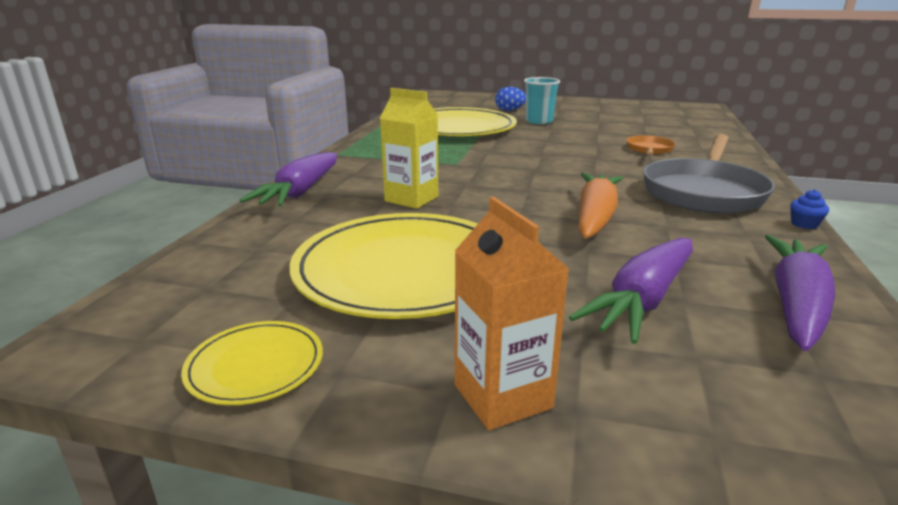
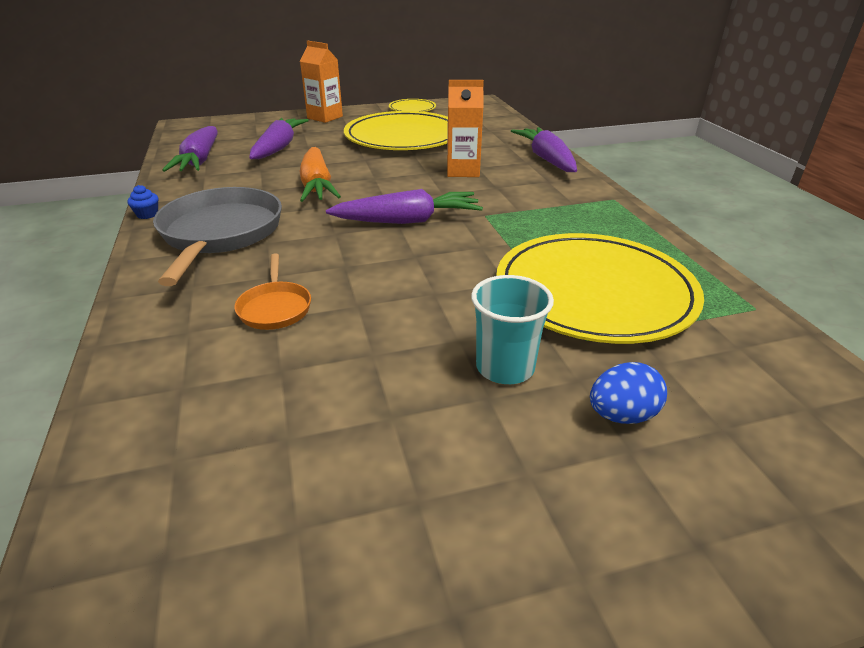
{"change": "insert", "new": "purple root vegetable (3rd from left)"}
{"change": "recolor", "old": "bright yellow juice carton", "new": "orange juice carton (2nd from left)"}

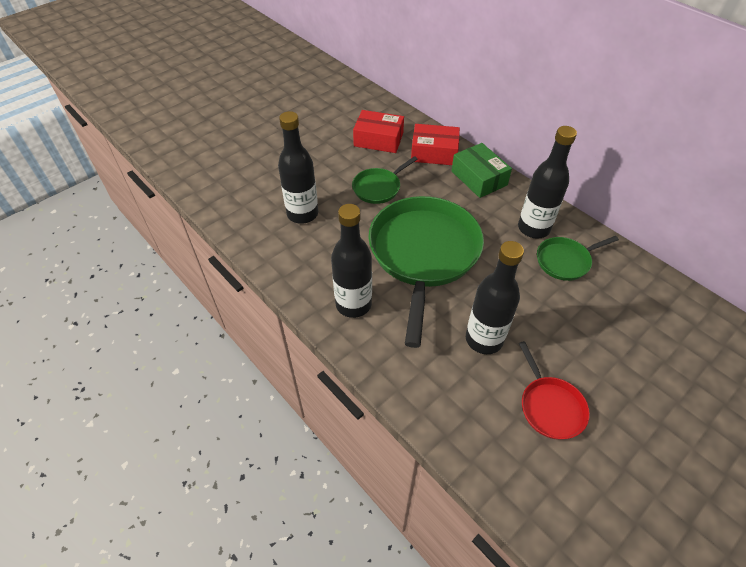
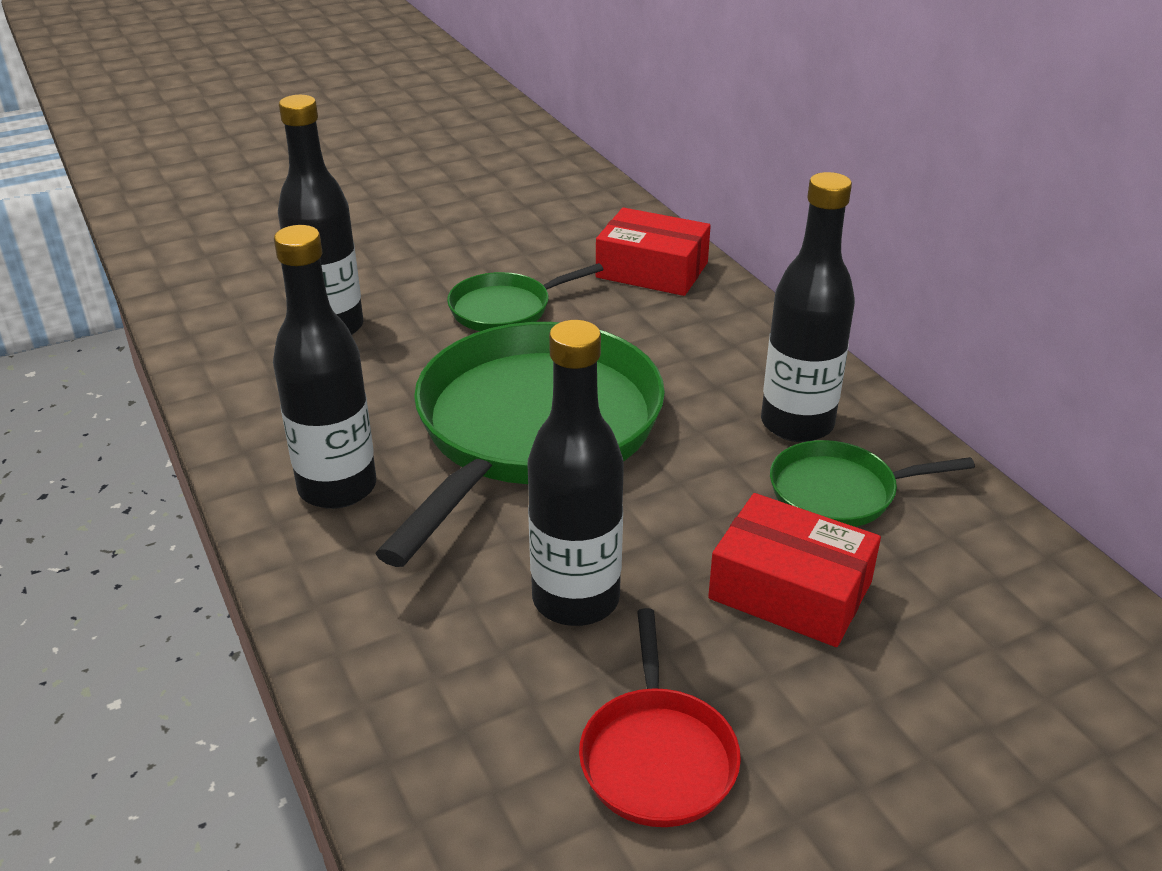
{"change": "move", "old": "crimson box (1st from left in the first image)", "new": "crimson box (2nd from left)"}
{"change": "delete", "old": "emerald box"}

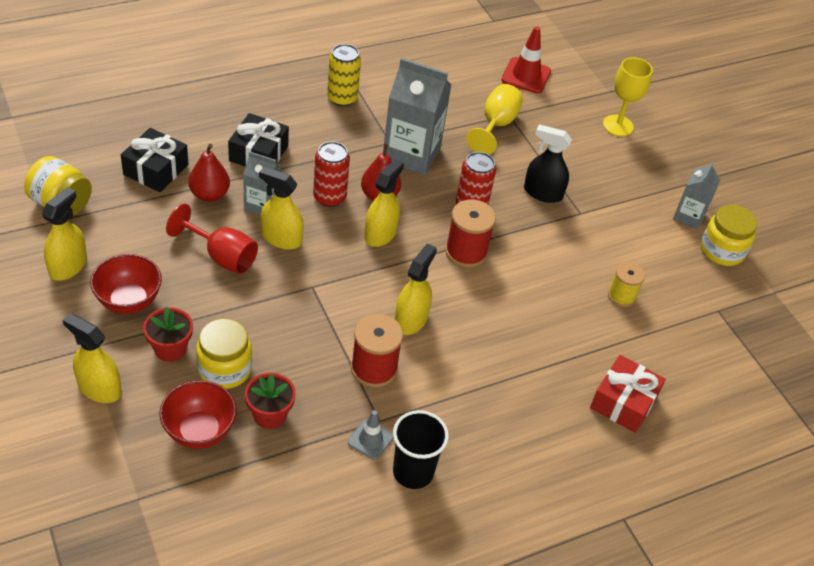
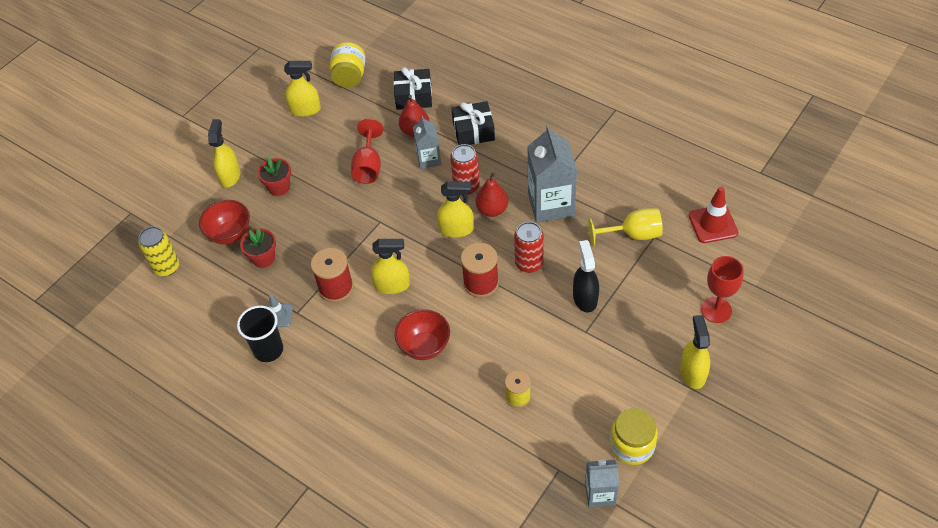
{"change": "move", "old": "bright yellow can"}
{"change": "move", "old": "crimson bowl (1st from left in the first image)", "new": "crimson bowl (2nd from left)"}
{"change": "move", "old": "ash-grey juice carton (3rd from left)"}
{"change": "move", "old": "bright yellow spray bottle (3rd from left in the first image)", "new": "bright yellow spray bottle (5th from left)"}
{"change": "recolor", "old": "bright yellow goblet (2nd from left)", "new": "crimson goblet (2nd from left)"}
{"change": "delete", "old": "bright yellow jar (2nd from left)"}
{"change": "delete", "old": "crimson present"}

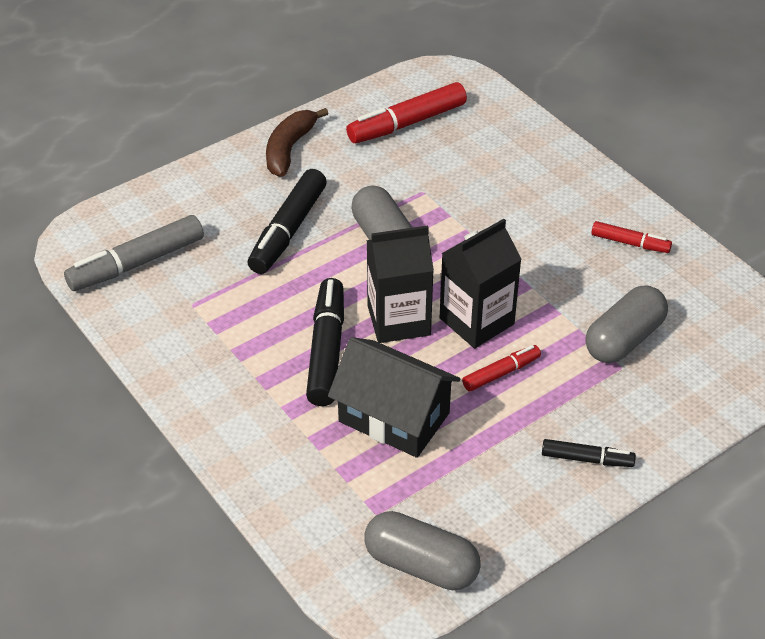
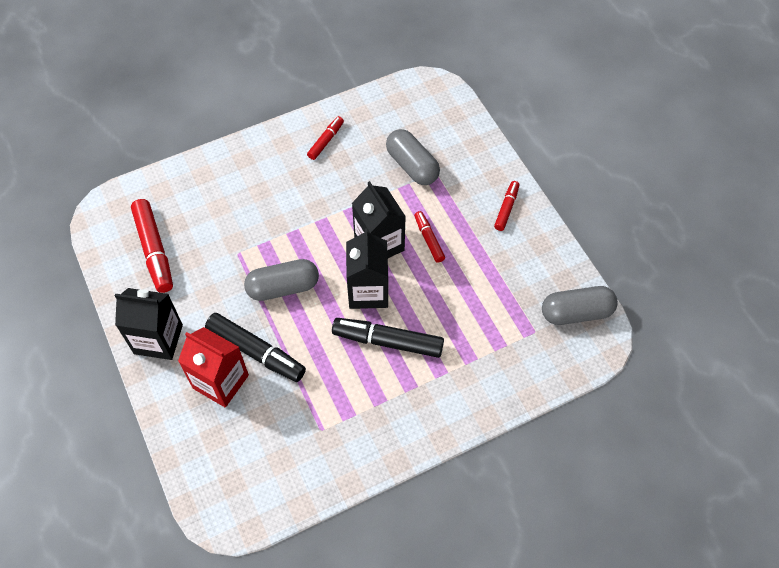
{"change": "replace", "old": "russet toy banana", "new": "jet-black juice carton (1st from left)"}
{"change": "insert", "new": "crimson juice carton"}
{"change": "recolor", "old": "jet-black marker (3rd from left)", "new": "crimson marker (4th from left)"}
{"change": "rotate", "old": "ash-grey pill (2nd from left in the first image)", "degrees": 45}
{"change": "delete", "old": "ash-grey marker"}
{"change": "delete", "old": "jet-black house"}

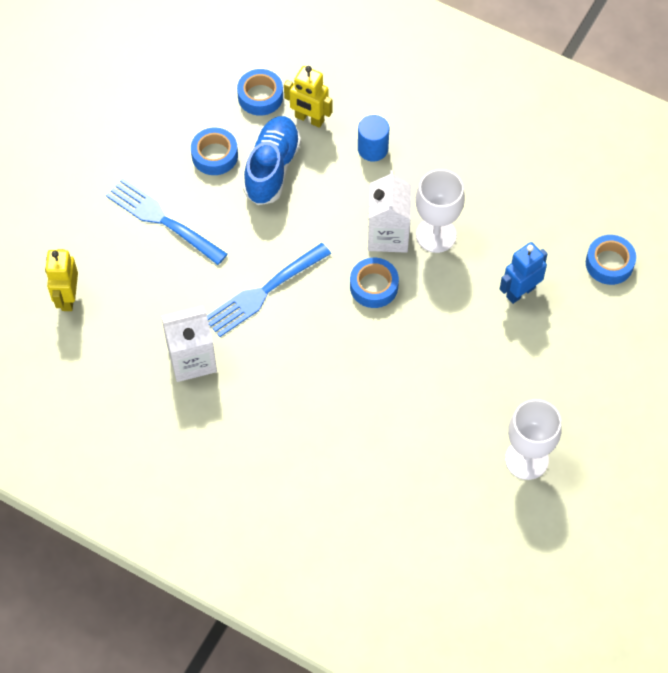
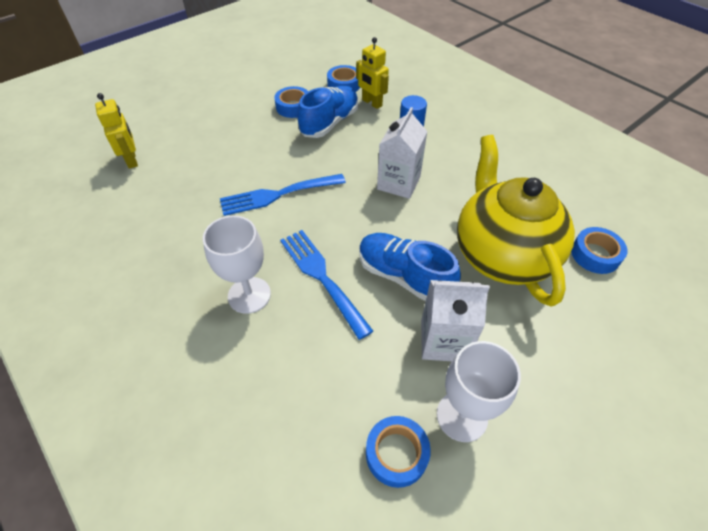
{"change": "rotate", "old": "bright yellow robot figure (1st from left)", "degrees": 135}
{"change": "move", "old": "pure white goblet (1st from left)"}
{"change": "move", "old": "blue table fork (1st from left in the first image)", "new": "blue table fork (2nd from left)"}
{"change": "insert", "new": "blue lace-up shoe (2nd from left)"}
{"change": "move", "old": "blue tape (3rd from left)"}
{"change": "move", "old": "pure white juice carton (1st from left in the first image)", "new": "pure white juice carton (2nd from left)"}
{"change": "replace", "old": "blue robot figure", "new": "bright yellow tea pot"}

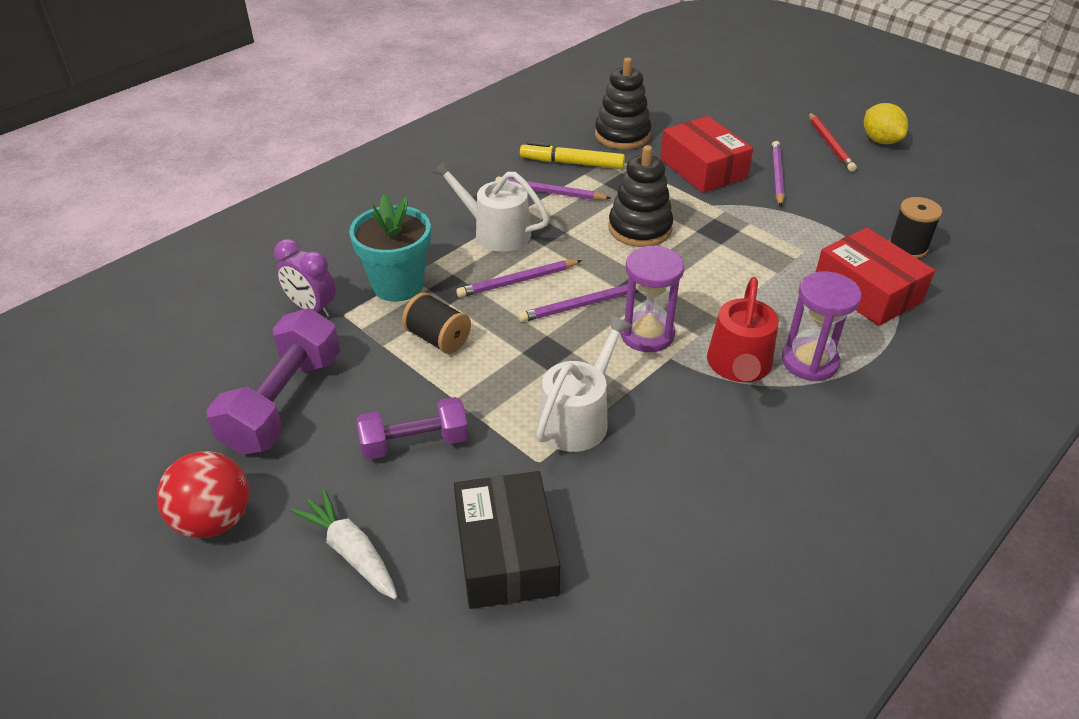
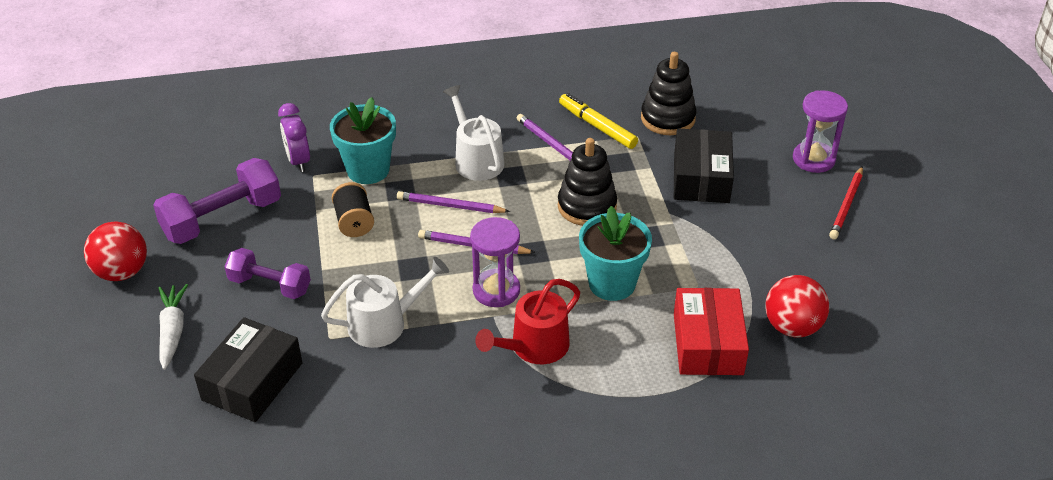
{"change": "insert", "new": "turquoise flower pot (2nd from left)"}
{"change": "recolor", "old": "crimson box (1st from left)", "new": "jet-black box (2nd from left)"}
{"change": "replace", "old": "jet-black bobbin (2nd from left)", "new": "crimson sphere (2nd from left)"}
{"change": "move", "old": "purple hourglass (2nd from left)"}
{"change": "delete", "old": "purple lead pencil (4th from left)"}
{"change": "delete", "old": "bright yellow citrus fruit"}

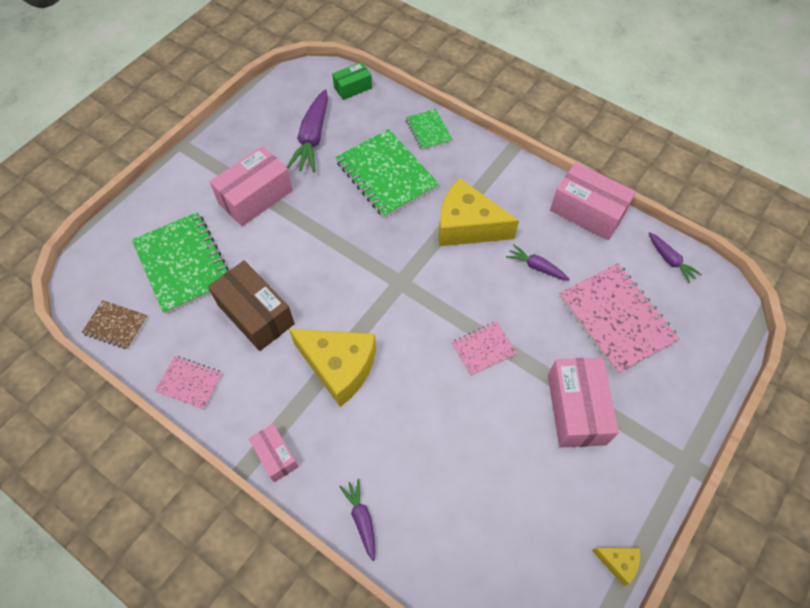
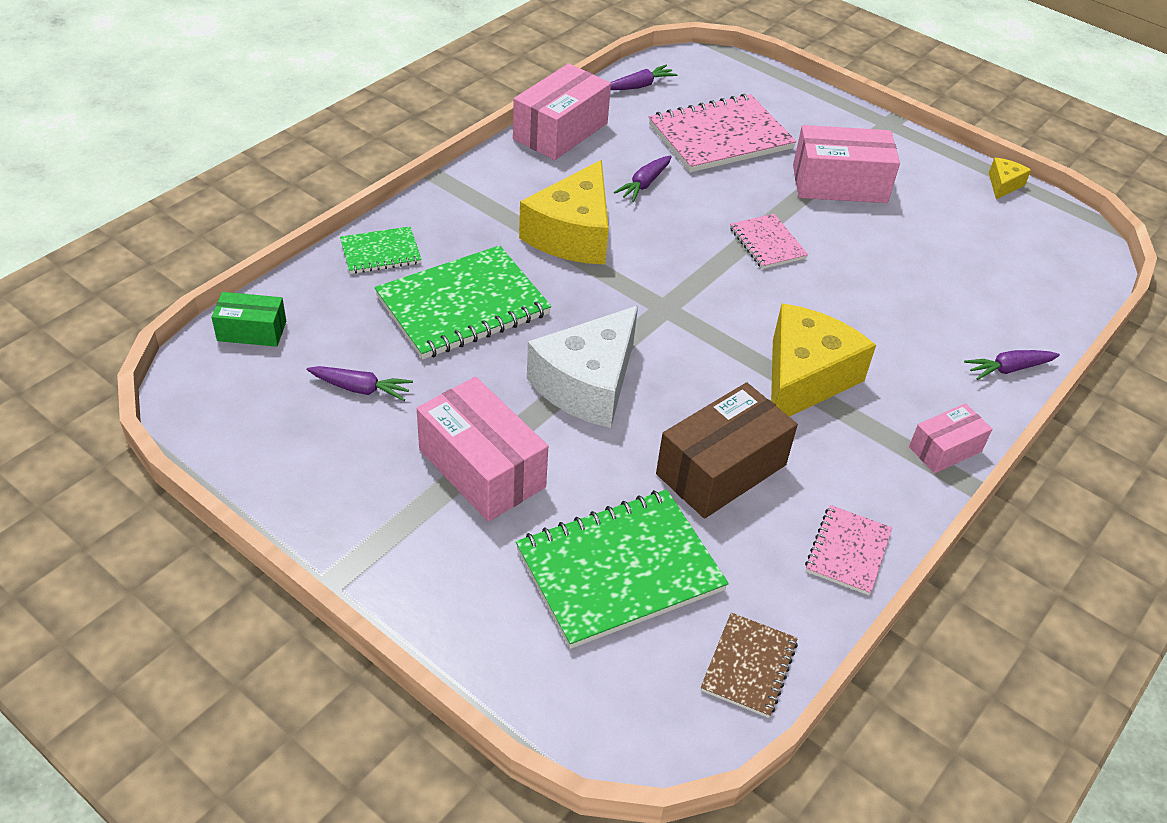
{"change": "rotate", "old": "emerald box", "degrees": -60}
{"change": "resize", "old": "purple root vegetable (1st from left)", "factor": 0.55}
{"change": "insert", "new": "pure white piece of cheese"}

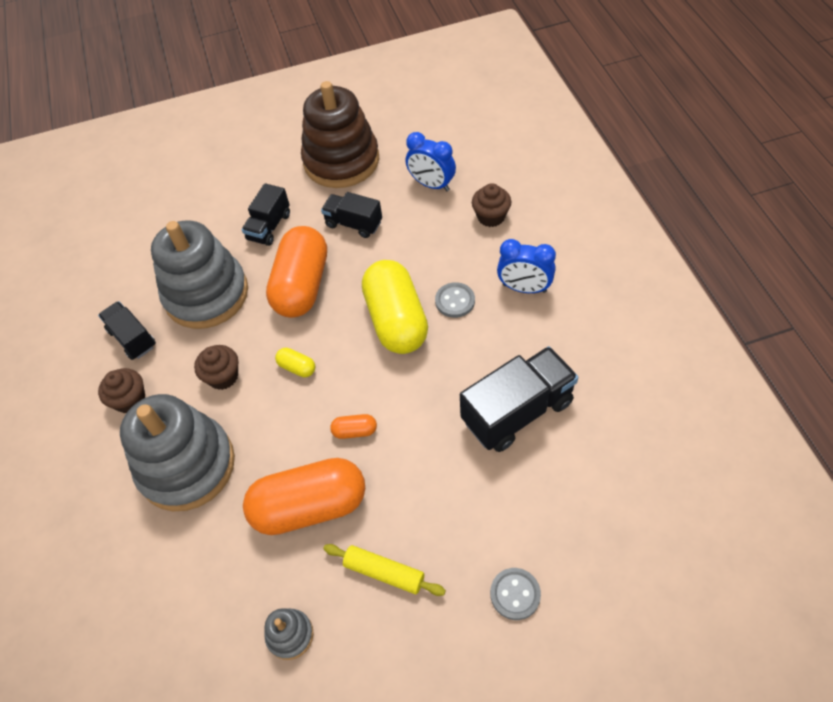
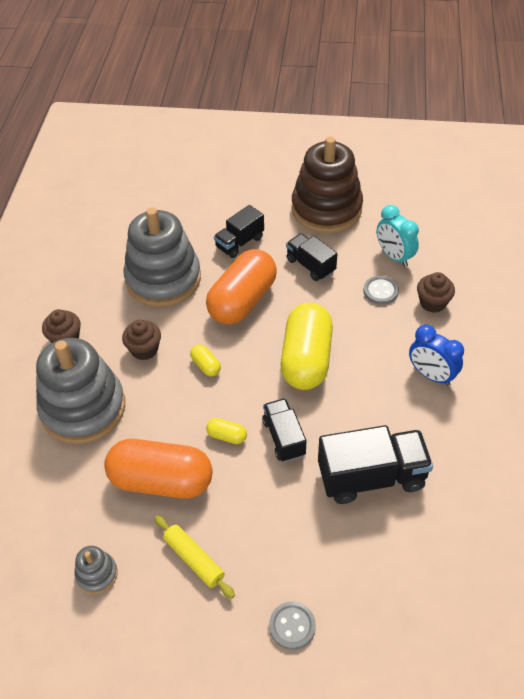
{"change": "recolor", "old": "orange pill (3rd from left)", "new": "bright yellow pill (2nd from left)"}
{"change": "move", "old": "jet-black truck (1st from left in the first image)", "new": "jet-black truck (2nd from left)"}
{"change": "move", "old": "ash-grey sewing button (1st from left in the first image)", "new": "ash-grey sewing button (2nd from left)"}
{"change": "recolor", "old": "blue bedside clock (1st from left)", "new": "turquoise bedside clock"}

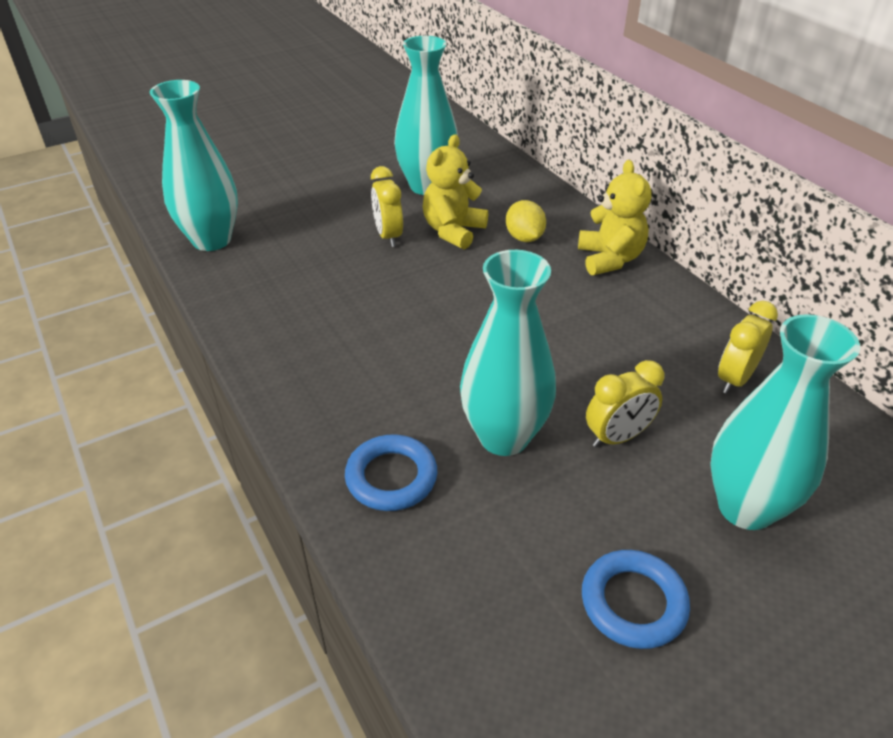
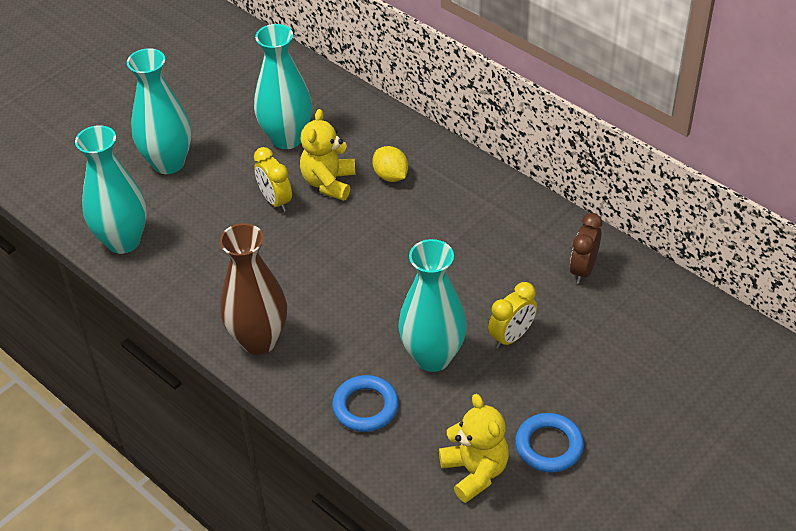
{"change": "move", "old": "turquoise flower vase (4th from left in the first image)", "new": "turquoise flower vase (2nd from left)"}
{"change": "insert", "new": "russet flower vase"}
{"change": "move", "old": "bright yellow stuffed bear (2nd from left)"}
{"change": "recolor", "old": "bright yellow bedside clock (3rd from left)", "new": "russet bedside clock"}

